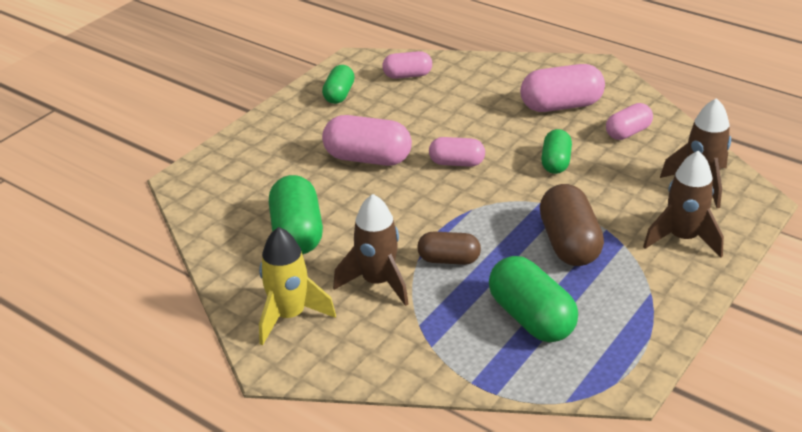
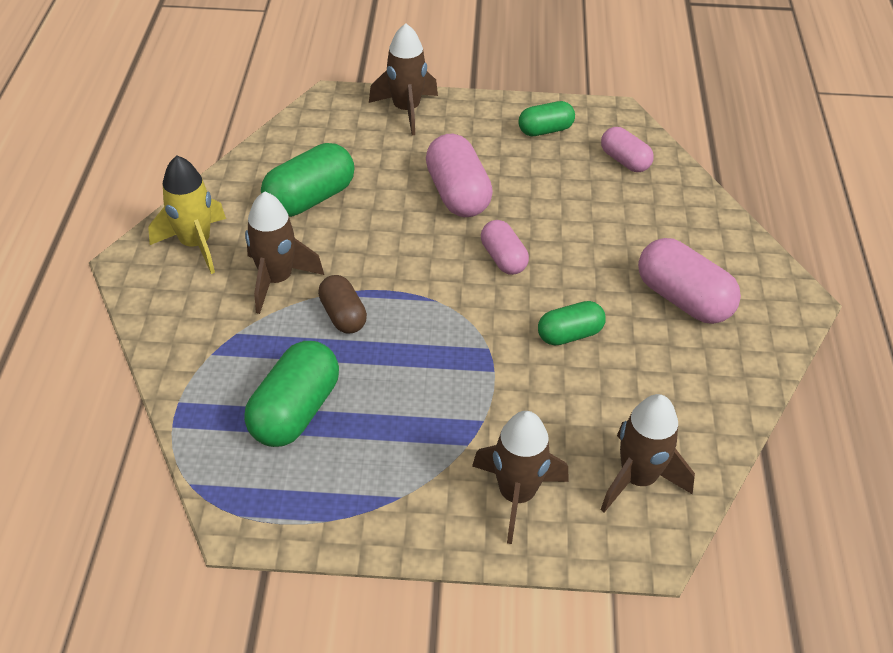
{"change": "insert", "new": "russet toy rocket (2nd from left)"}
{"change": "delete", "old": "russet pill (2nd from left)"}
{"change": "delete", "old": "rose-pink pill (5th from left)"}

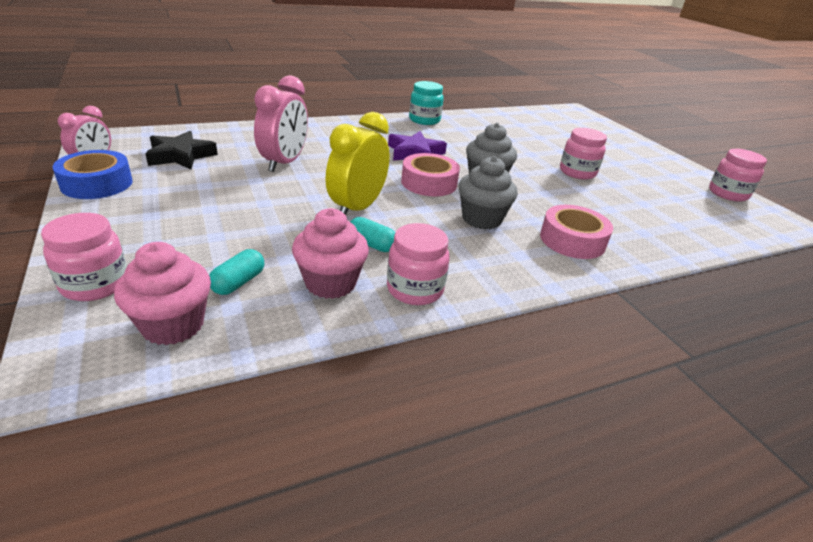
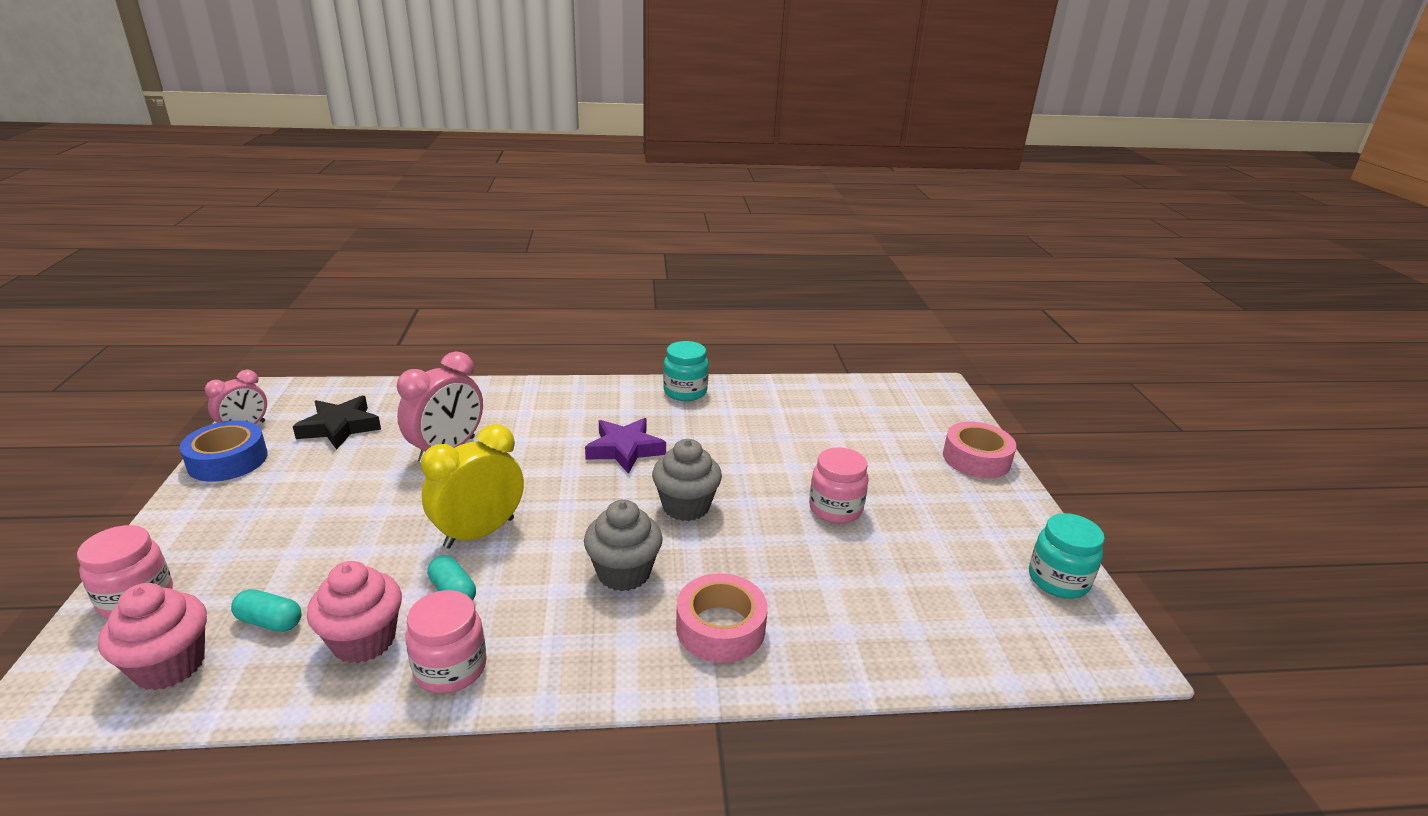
{"change": "rotate", "old": "turquoise pill (1st from left)", "degrees": 60}
{"change": "move", "old": "rose-pink tape (1st from left in the first image)", "new": "rose-pink tape (2nd from left)"}
{"change": "recolor", "old": "rose-pink jar (4th from left)", "new": "turquoise jar (2nd from left)"}

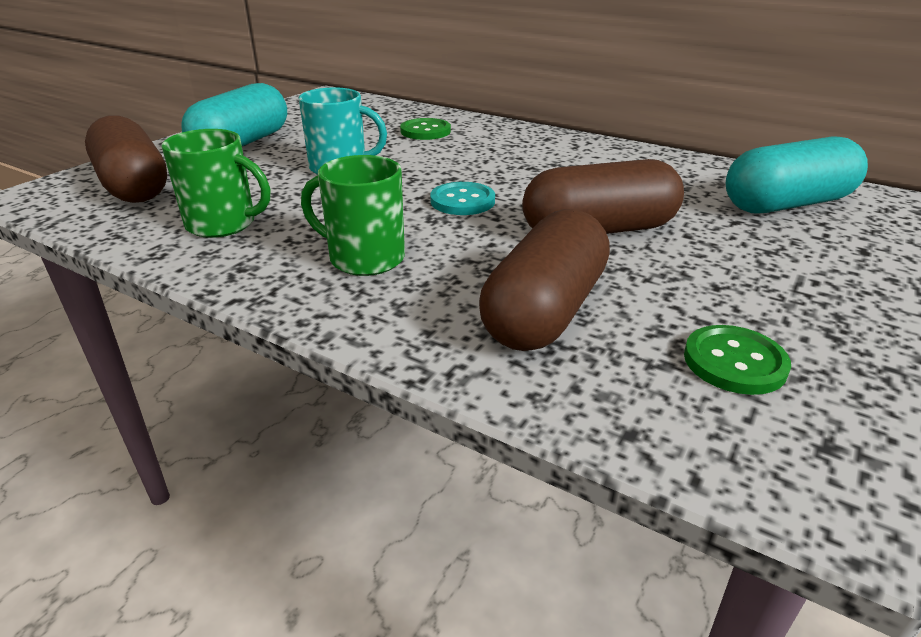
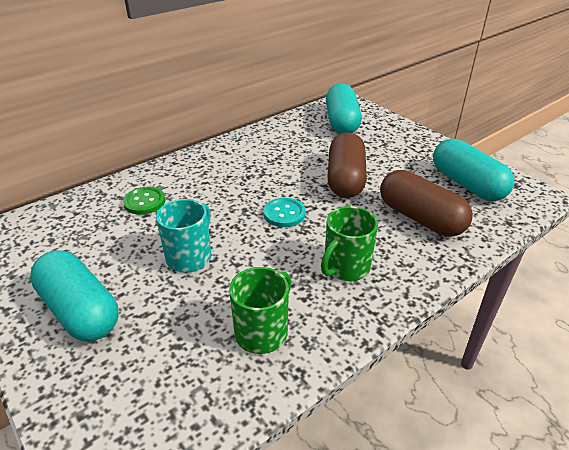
{"change": "replace", "old": "emerald sewing button (2nd from left)", "new": "turquoise pill (3rd from left)"}
{"change": "delete", "old": "russet pill (1st from left)"}

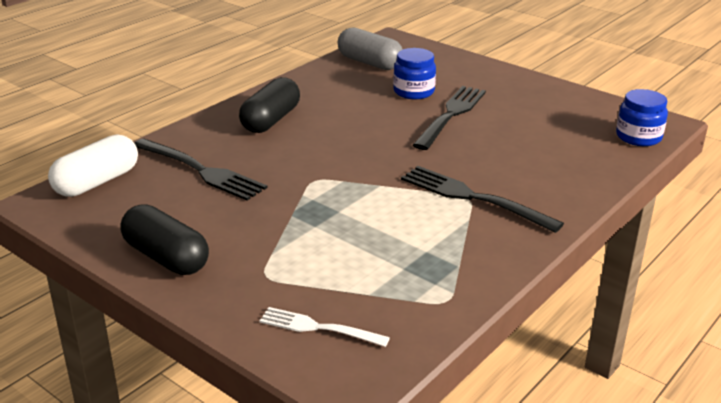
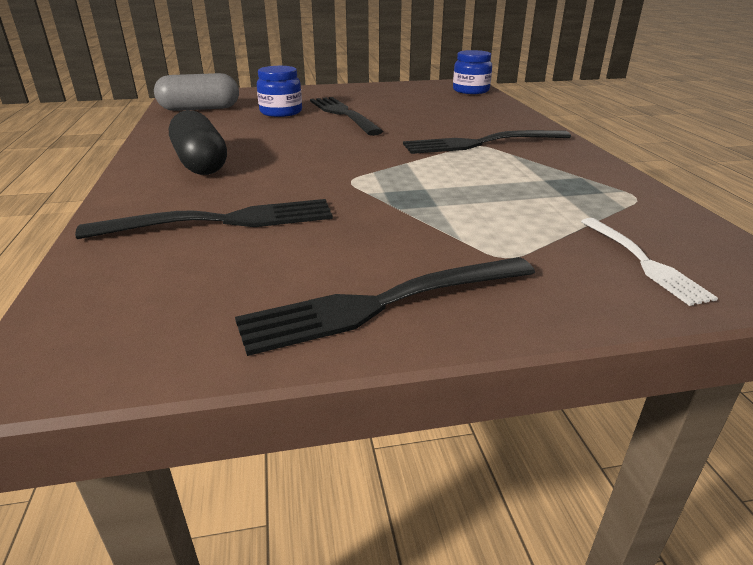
{"change": "replace", "old": "jet-black pill (1st from left)", "new": "jet-black table fork (3rd from left)"}
{"change": "rotate", "old": "pure white table fork", "degrees": -75}
{"change": "delete", "old": "pure white pill"}

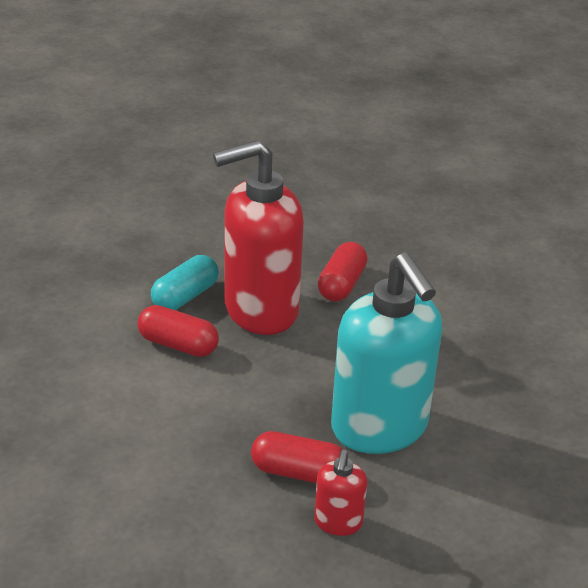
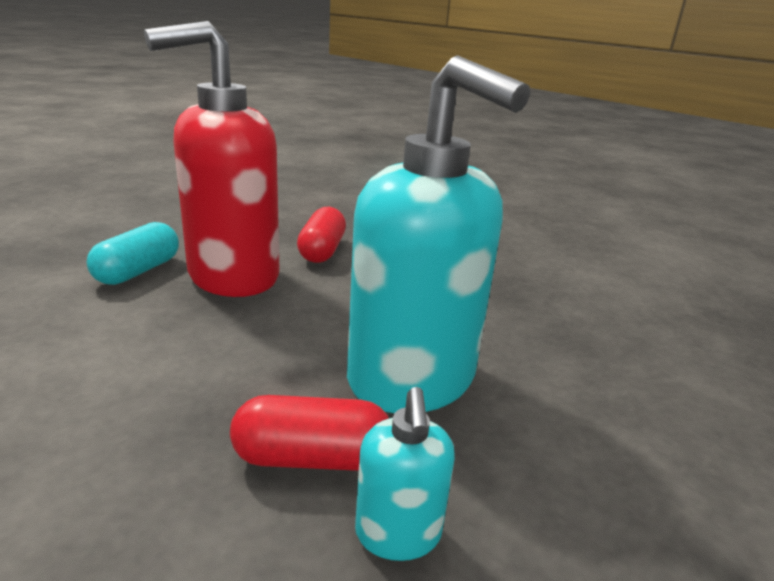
{"change": "recolor", "old": "crimson soap pump (2nd from left)", "new": "turquoise soap pump (1st from left)"}
{"change": "delete", "old": "crimson pill (1st from left)"}

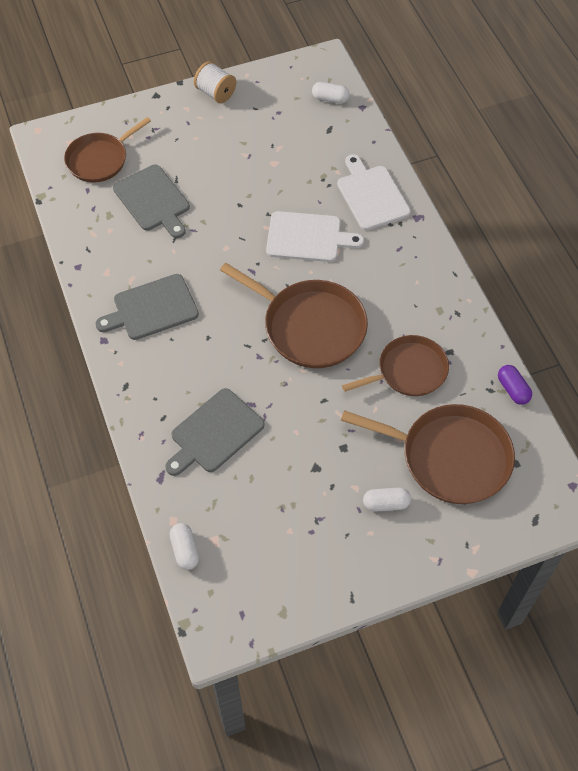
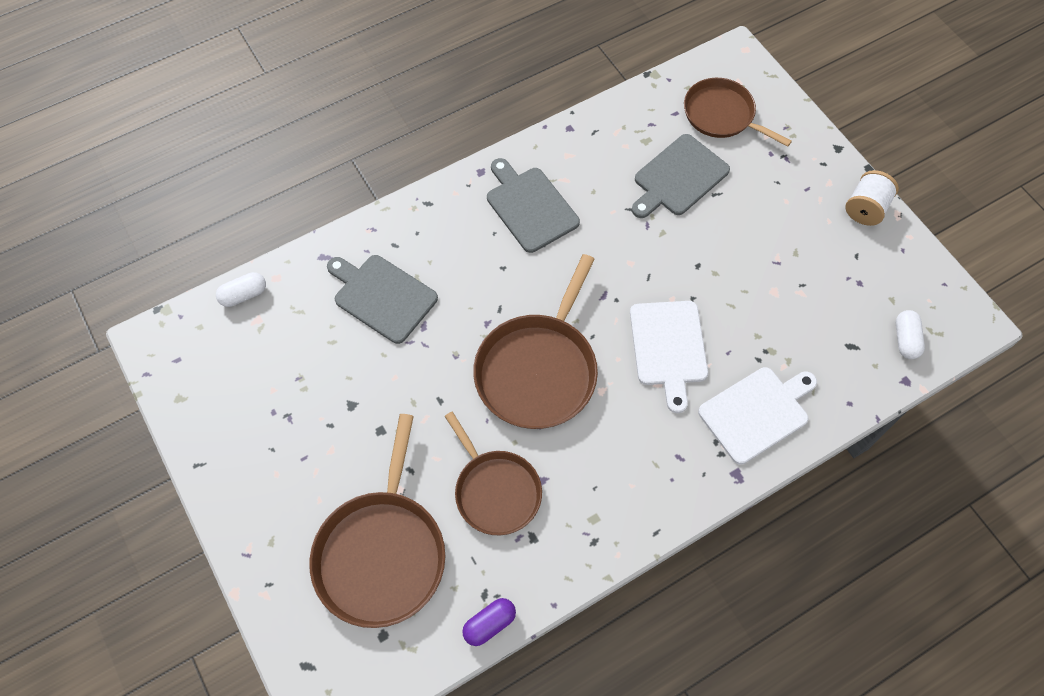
{"change": "delete", "old": "pure white pill (3rd from left)"}

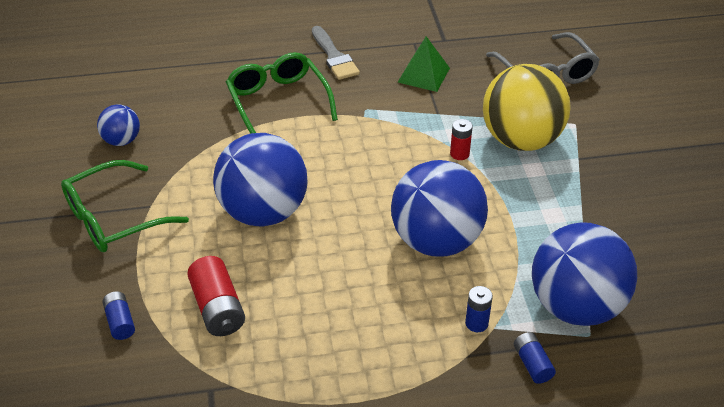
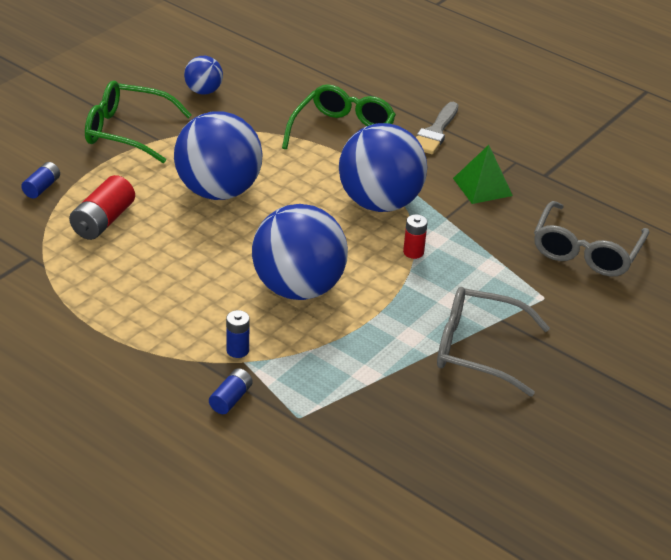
{"change": "move", "old": "blue sphere (4th from left)"}
{"change": "insert", "new": "ash-grey glasses (1st from left)"}
{"change": "delete", "old": "bright yellow sphere"}

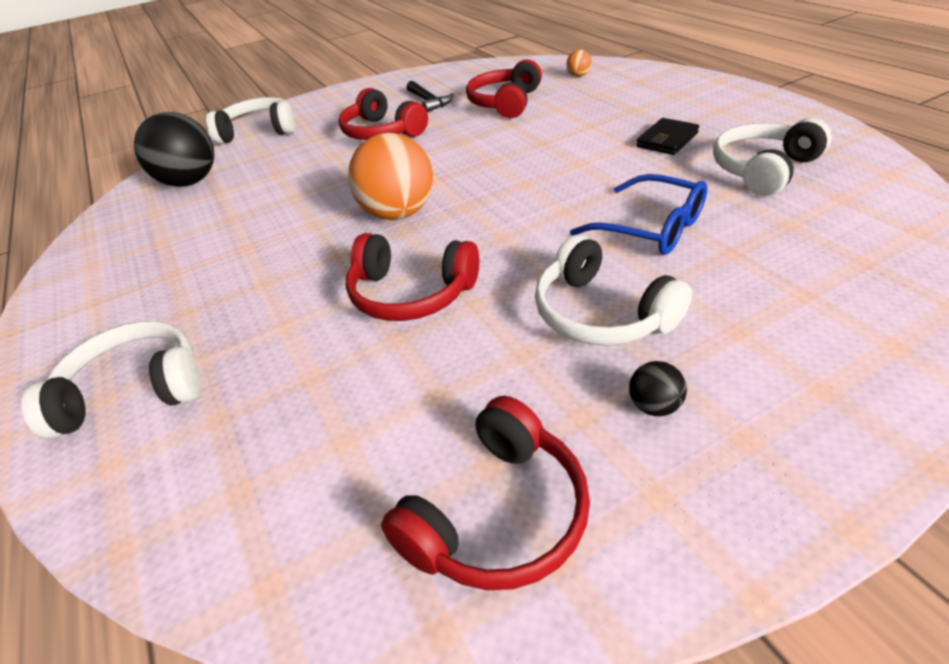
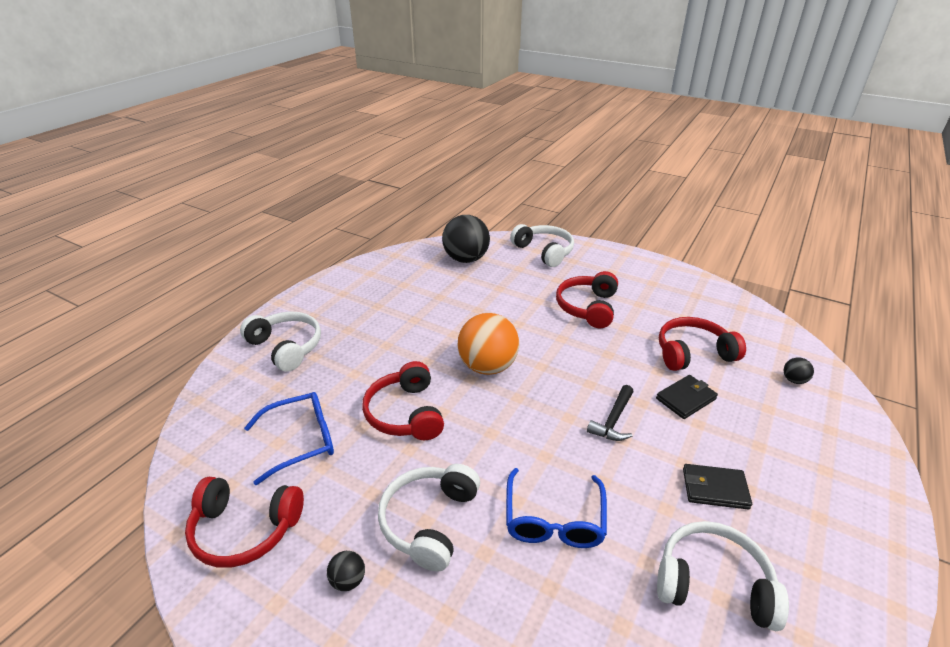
{"change": "insert", "new": "blue glasses (1st from left)"}
{"change": "move", "old": "jet-black claw hammer"}
{"change": "insert", "new": "jet-black billfold (1st from left)"}
{"change": "recolor", "old": "orange sphere (2nd from left)", "new": "jet-black sphere (3rd from left)"}

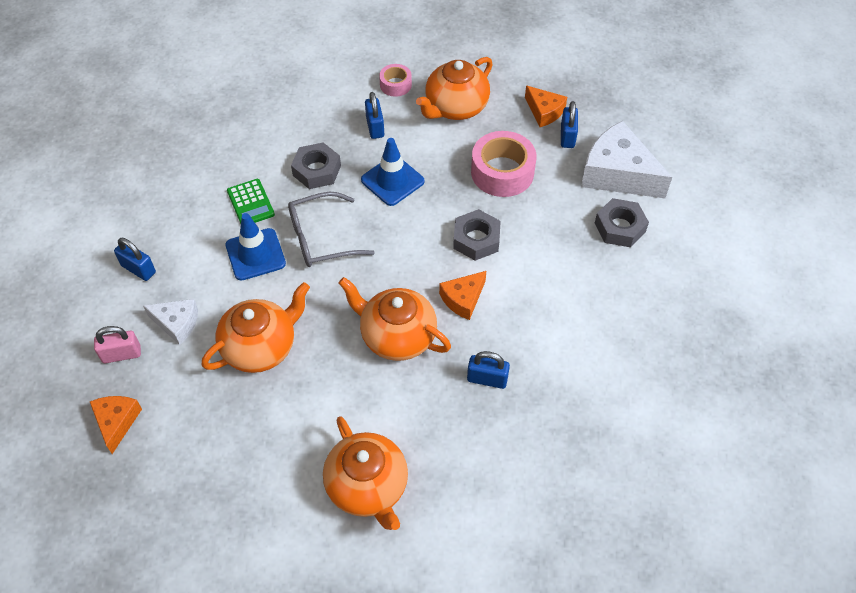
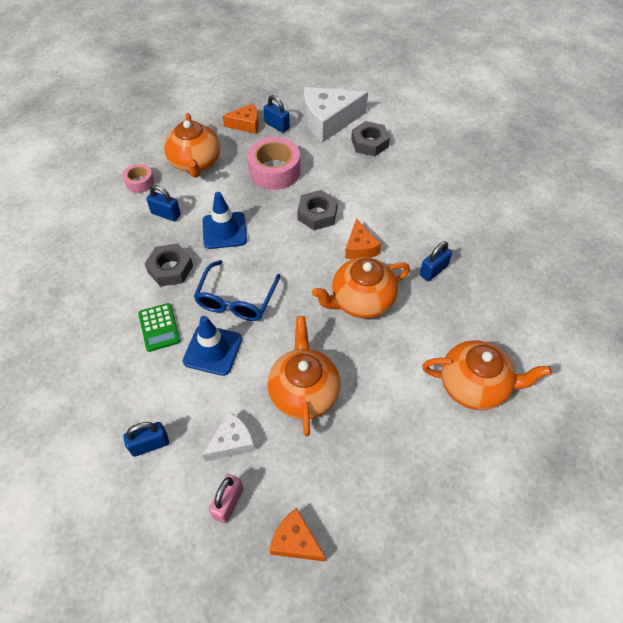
{"change": "rotate", "old": "emerald pocket calculator", "degrees": 60}
{"change": "recolor", "old": "ash-grey glasses", "new": "blue glasses"}

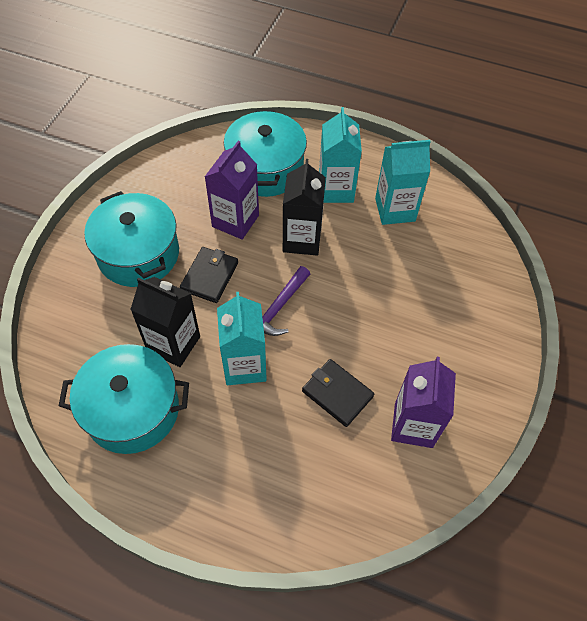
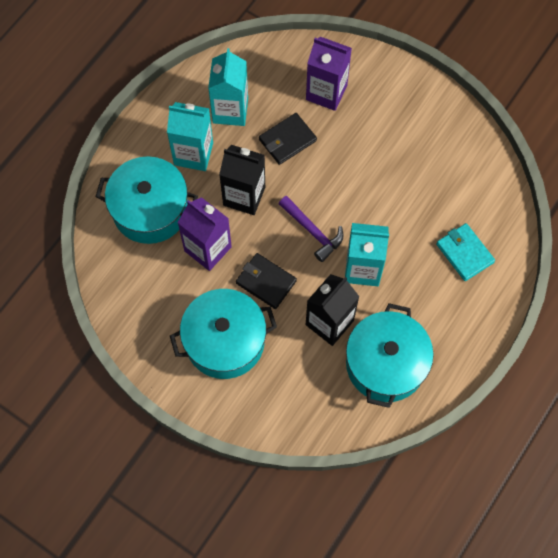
{"change": "move", "old": "jet-black billfold (2nd from left)"}
{"change": "move", "old": "purple juice carton (2nd from left)"}
{"change": "insert", "new": "turquoise billfold"}

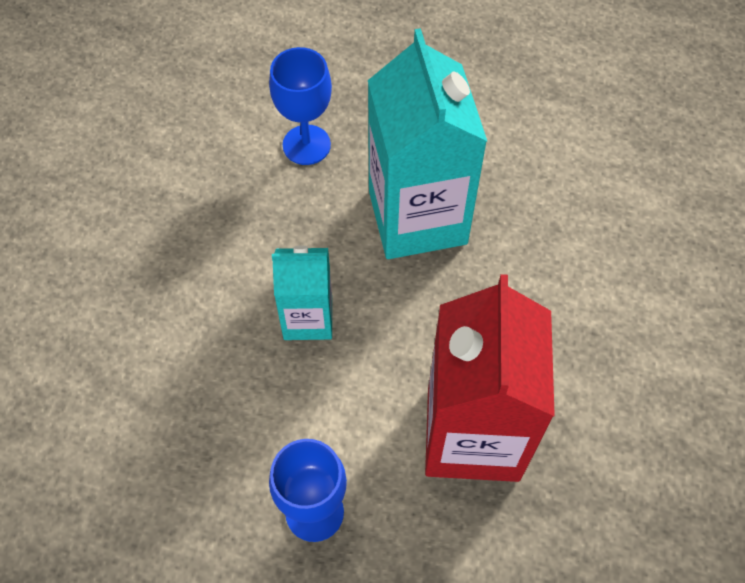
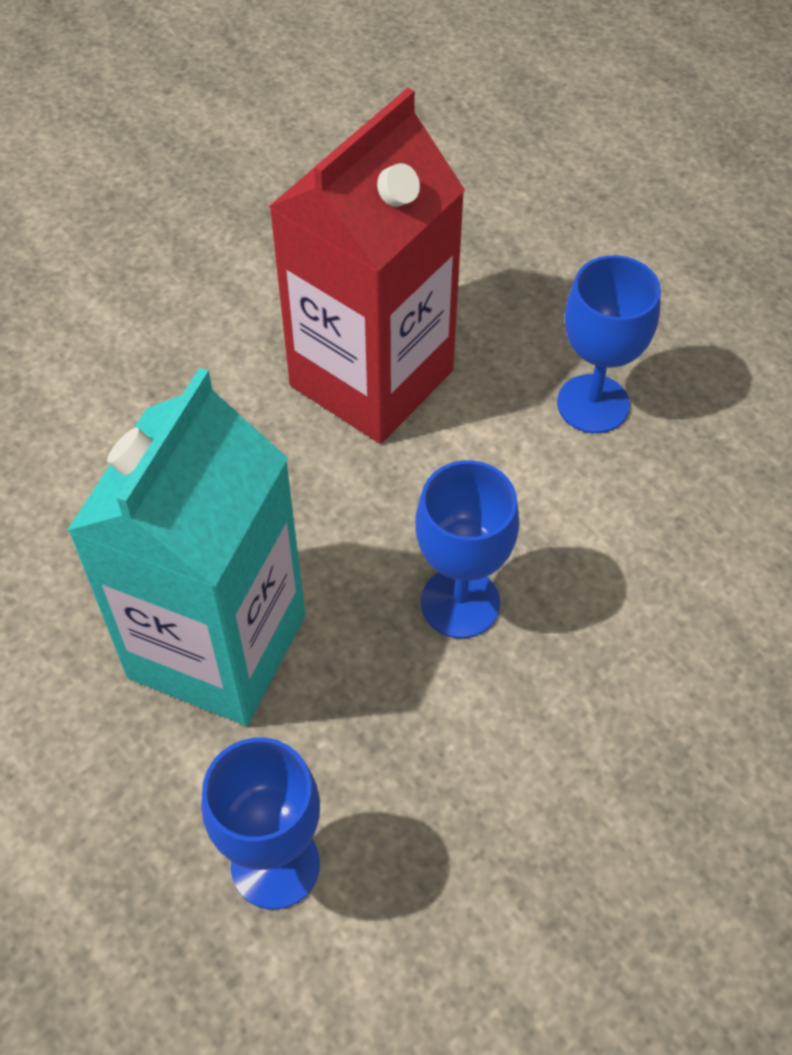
{"change": "replace", "old": "turquoise juice carton (1st from left)", "new": "blue goblet (2nd from left)"}

